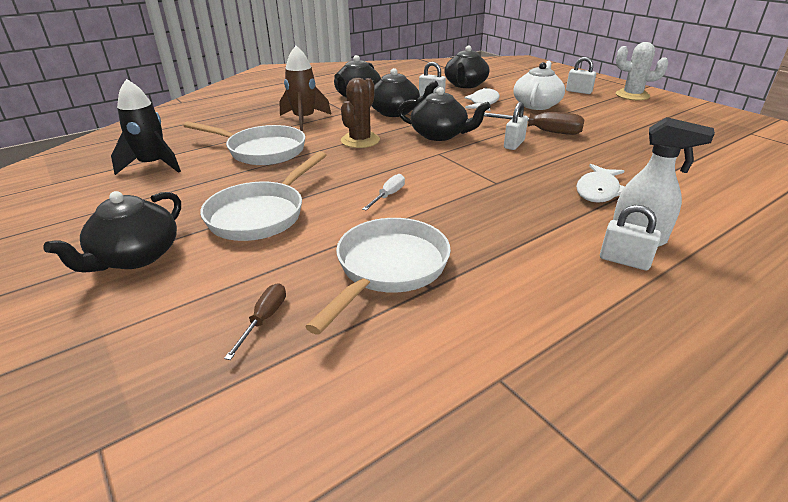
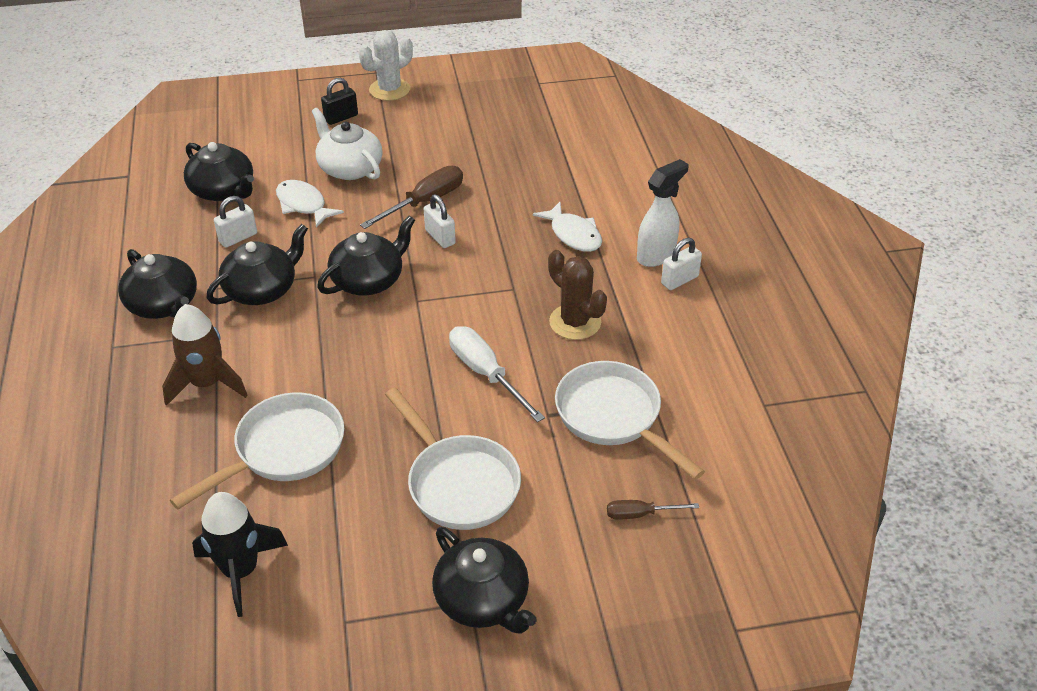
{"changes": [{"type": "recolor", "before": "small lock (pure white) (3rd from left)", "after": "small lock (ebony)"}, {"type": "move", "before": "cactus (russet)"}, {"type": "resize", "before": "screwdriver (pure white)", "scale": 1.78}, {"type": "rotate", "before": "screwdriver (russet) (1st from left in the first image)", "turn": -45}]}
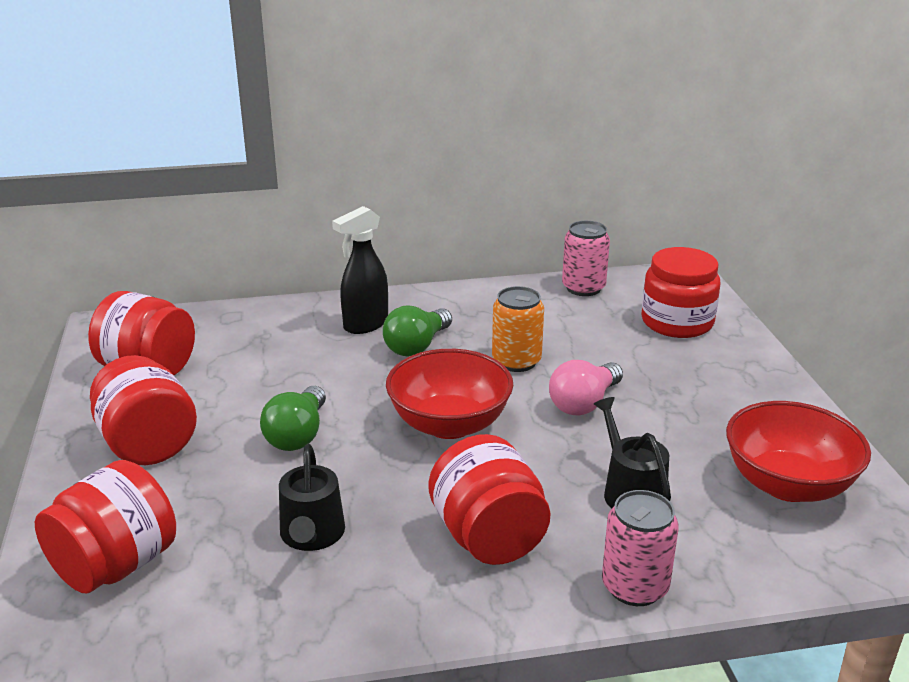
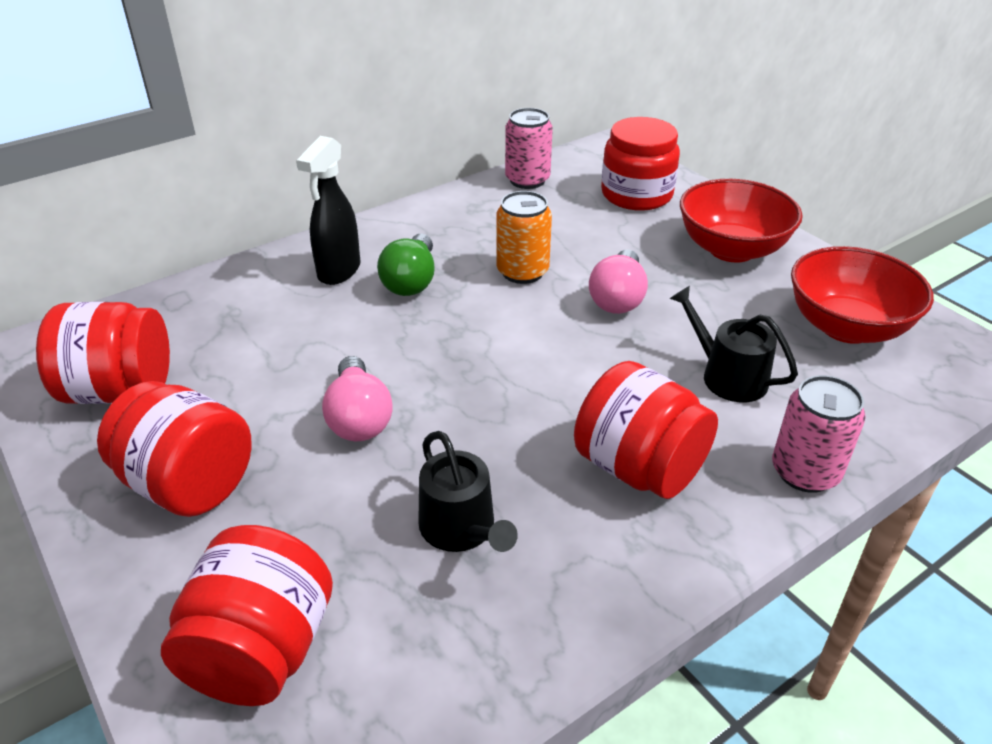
{"changes": [{"type": "move", "before": "deep dish (crimson) (1st from left)"}, {"type": "recolor", "before": "light bulb (leaf-green) (1st from left)", "after": "light bulb (rosy) (1st from left)"}]}
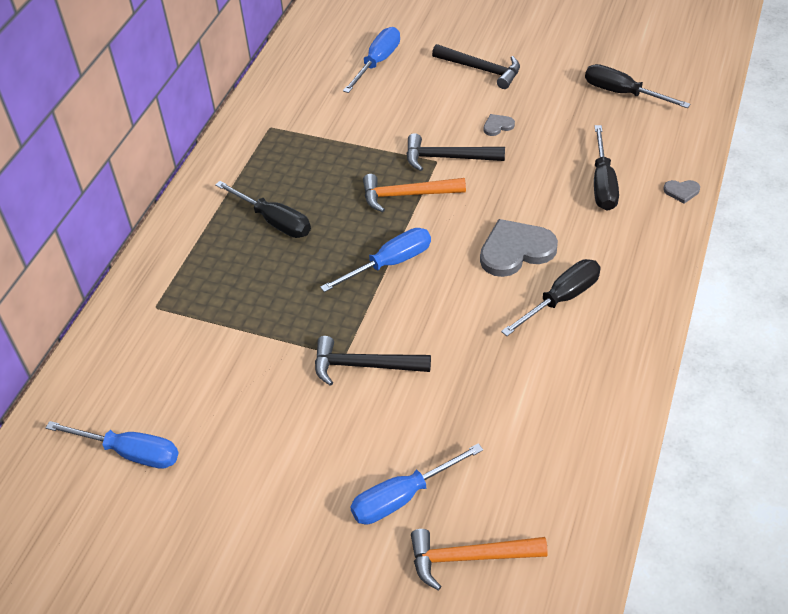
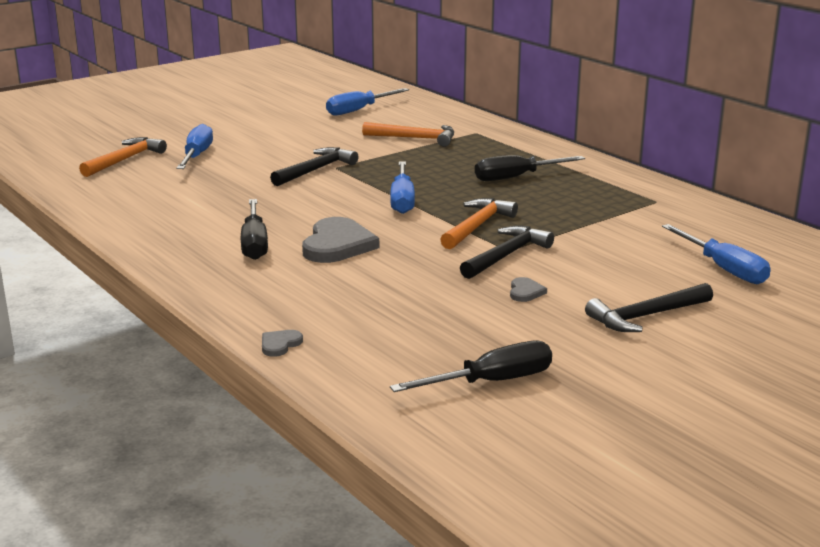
{"changes": [{"type": "delete", "before": "screwdriver (ebony) (3rd from left)"}, {"type": "insert", "after": "hammer (orange-coloured) (2nd from left)"}]}
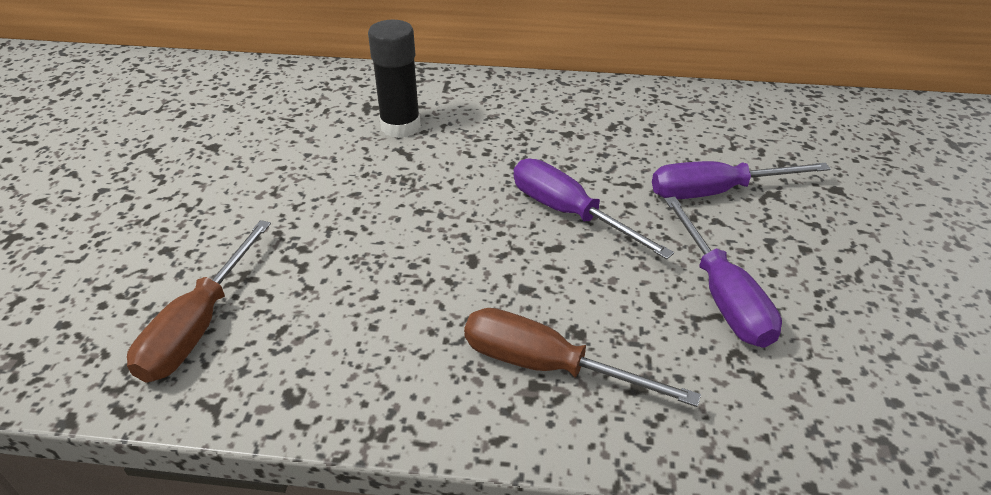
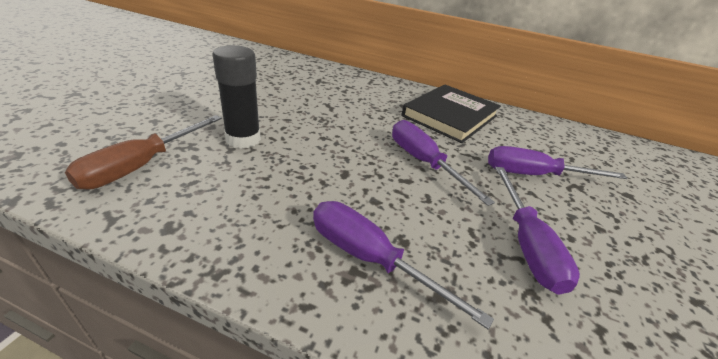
{"changes": [{"type": "move", "before": "glue stick (ebony)"}, {"type": "recolor", "before": "screwdriver (russet) (2nd from left)", "after": "screwdriver (royal purple) (1st from left)"}, {"type": "insert", "after": "hardback (ebony)"}]}
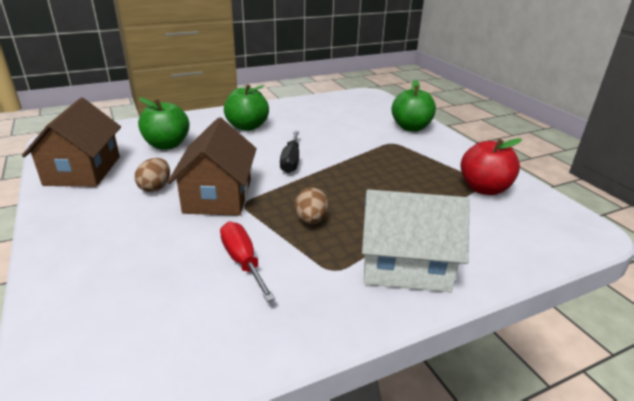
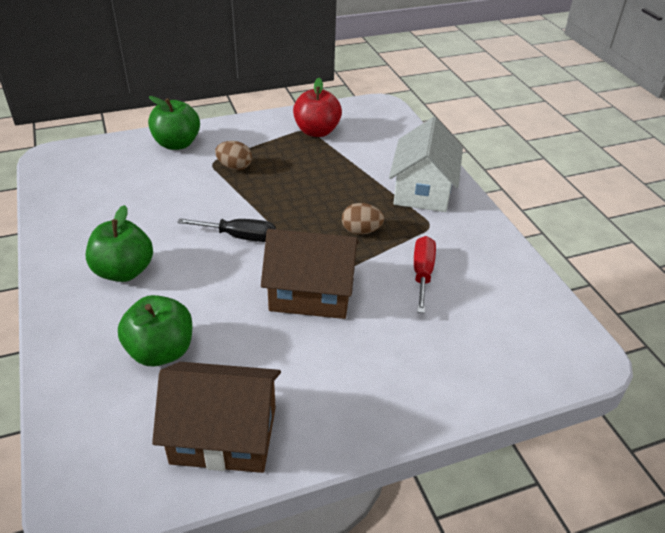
{"changes": [{"type": "move", "before": "egg shape (russet) (1st from left)"}, {"type": "rotate", "before": "screwdriver (crimson)", "turn": 120}]}
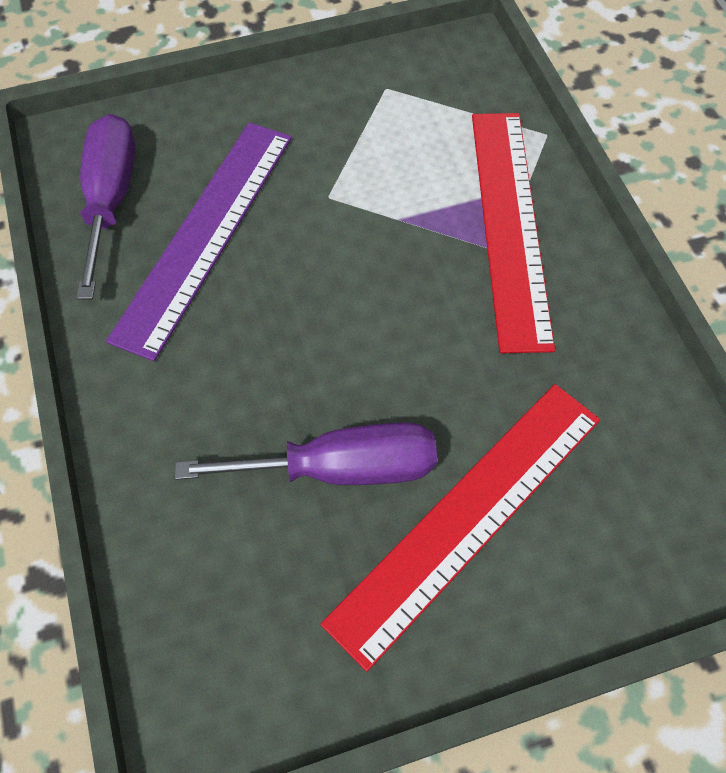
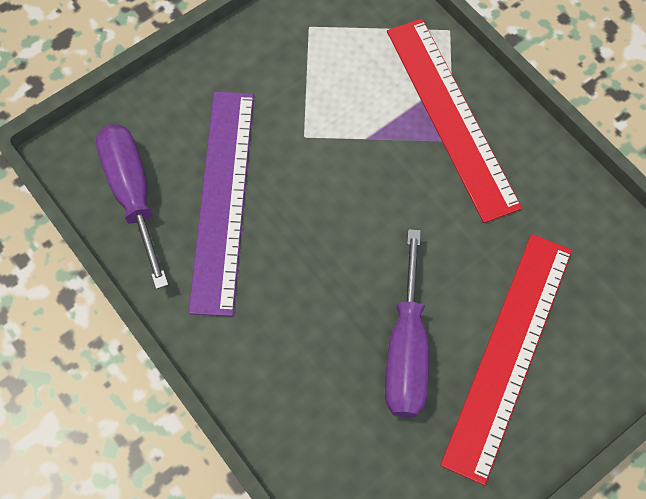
{"changes": [{"type": "rotate", "before": "screwdriver (royal purple) (2nd from left)", "turn": 120}]}
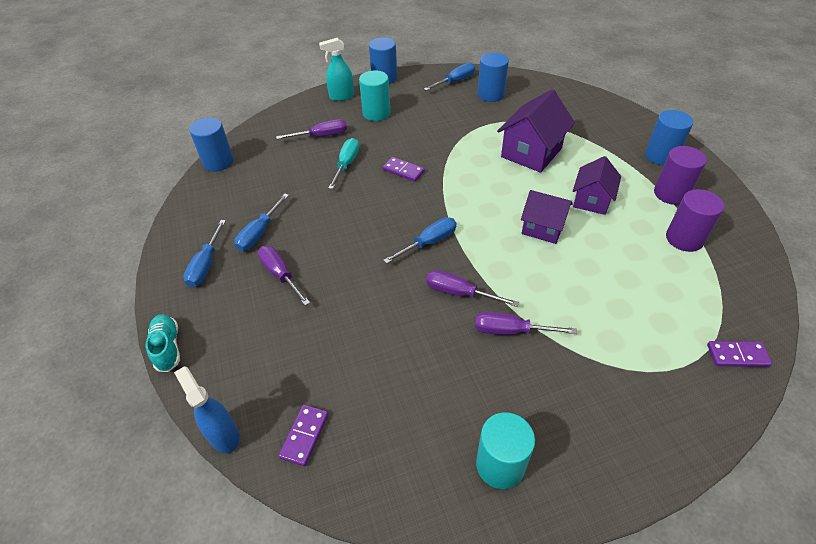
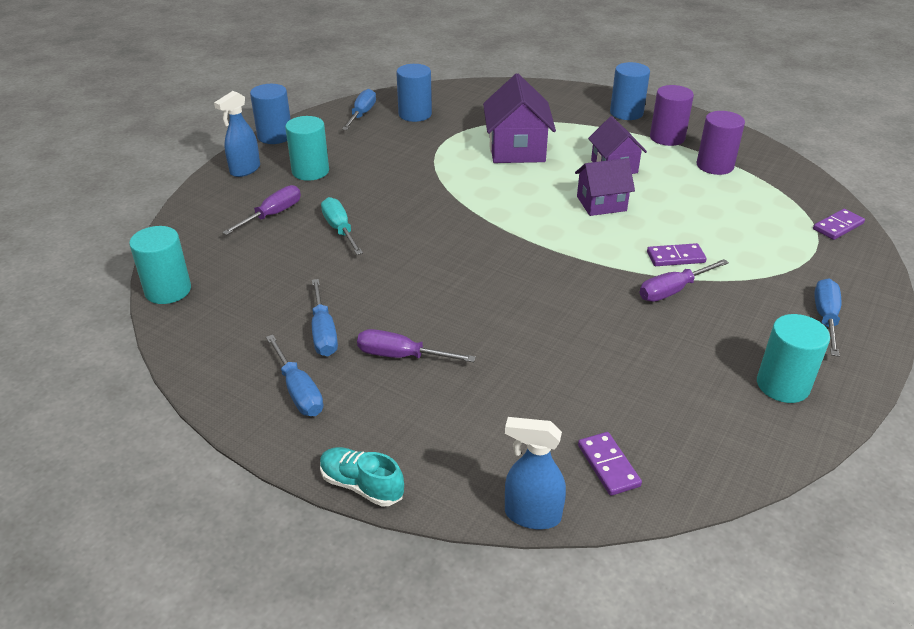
{"changes": [{"type": "recolor", "before": "sprayer (aqua)", "after": "sprayer (cobalt) (1st from left)"}, {"type": "recolor", "before": "solid cylinder (cobalt) (1st from left)", "after": "solid cylinder (aqua) (1st from left)"}, {"type": "move", "before": "domino (royal purple) (2nd from left)"}, {"type": "move", "before": "screwdriver (cobalt) (3rd from left in the first image)", "after": "screwdriver (cobalt) (4th from left)"}, {"type": "delete", "before": "screwdriver (royal purple) (3rd from left)"}]}
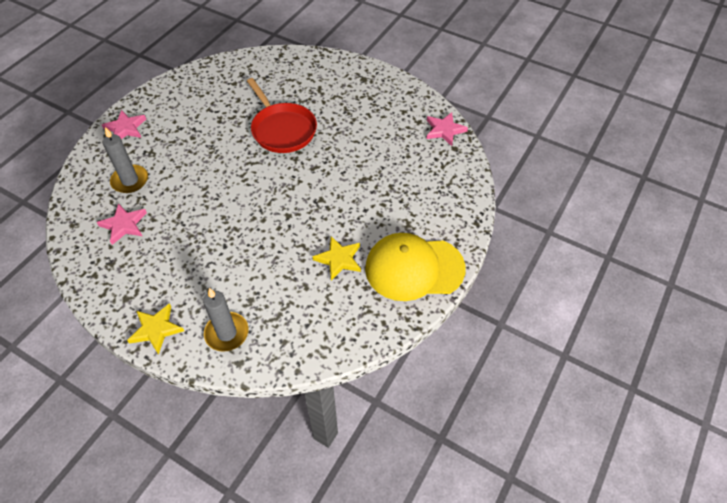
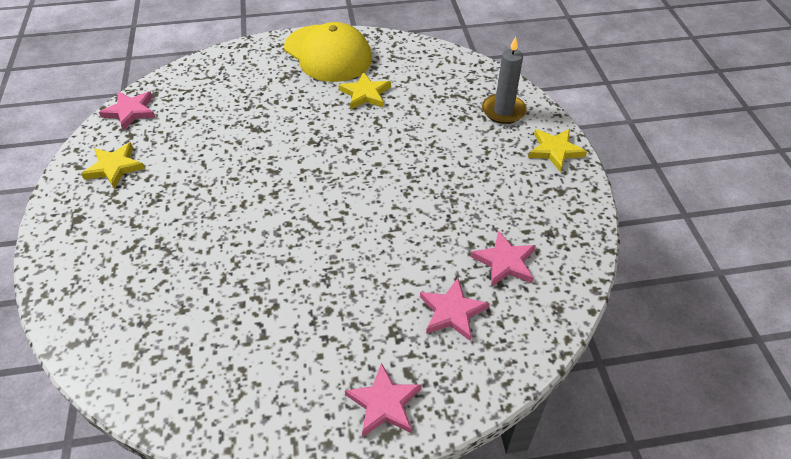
{"changes": [{"type": "delete", "before": "skillet (crimson)"}, {"type": "replace", "before": "wax candle (gray) (1st from left)", "after": "five-pointed star (rosy) (3rd from left)"}, {"type": "insert", "after": "five-pointed star (yellow) (1st from left)"}]}
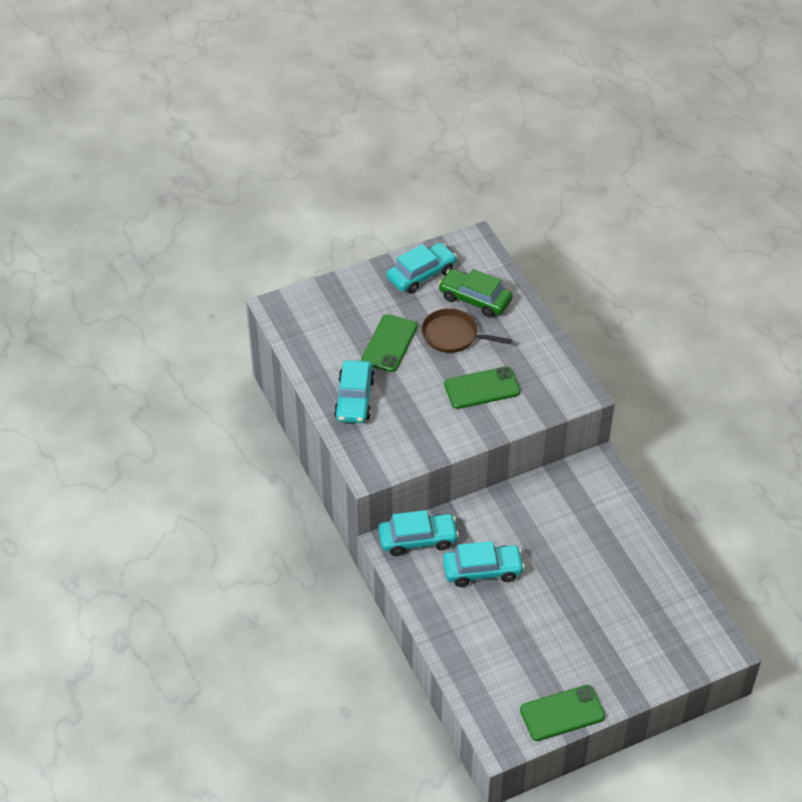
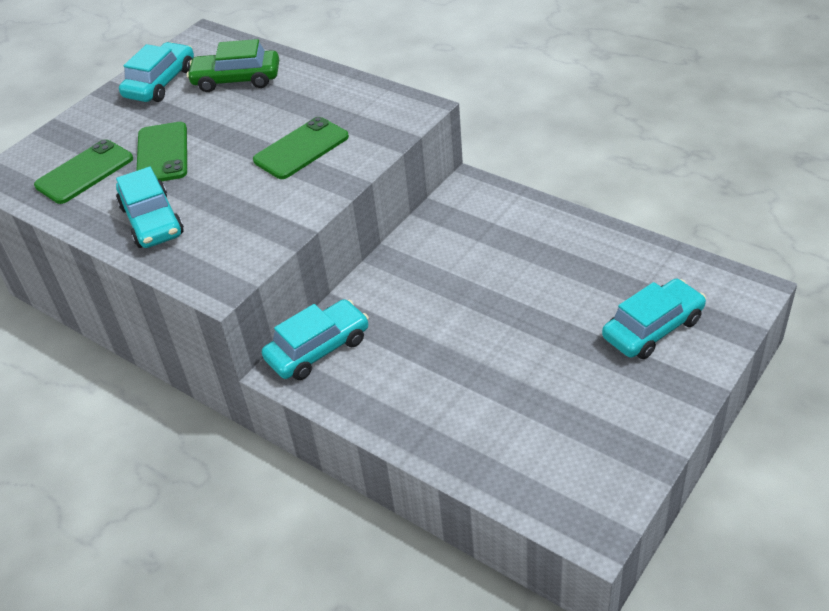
{"changes": [{"type": "delete", "before": "skillet (russet)"}, {"type": "move", "before": "automobile (aqua) (4th from left)"}, {"type": "move", "before": "mobile phone (leaf-green) (3rd from left in the first image)", "after": "mobile phone (leaf-green) (1st from left)"}]}
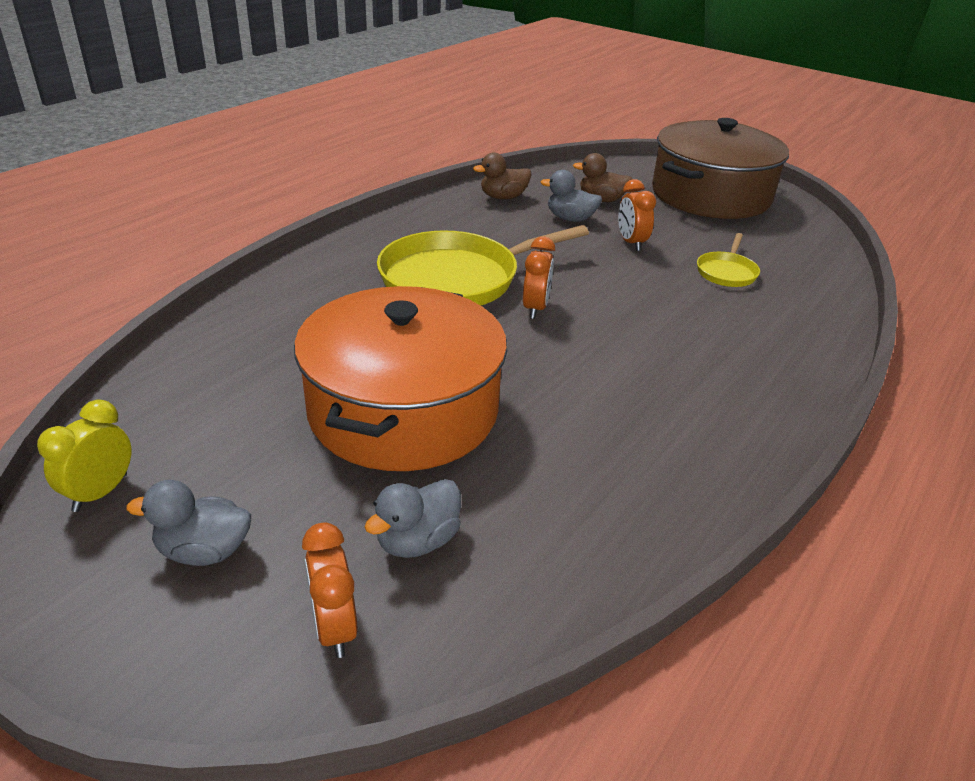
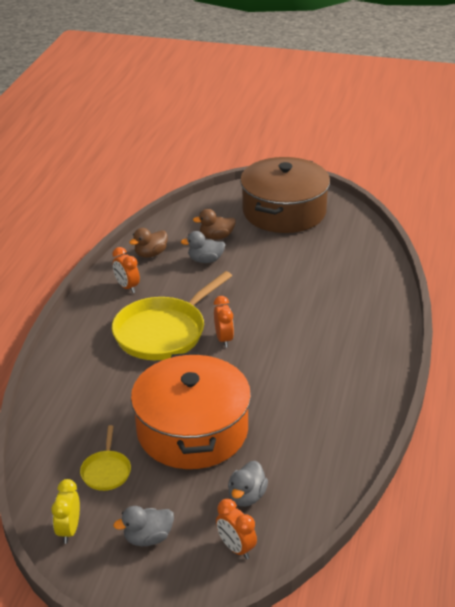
{"changes": [{"type": "move", "before": "bedside clock (orange-coloured) (3rd from left in the first image)", "after": "bedside clock (orange-coloured) (1st from left)"}, {"type": "move", "before": "skillet (yellow) (2nd from left in the first image)", "after": "skillet (yellow) (1st from left)"}]}
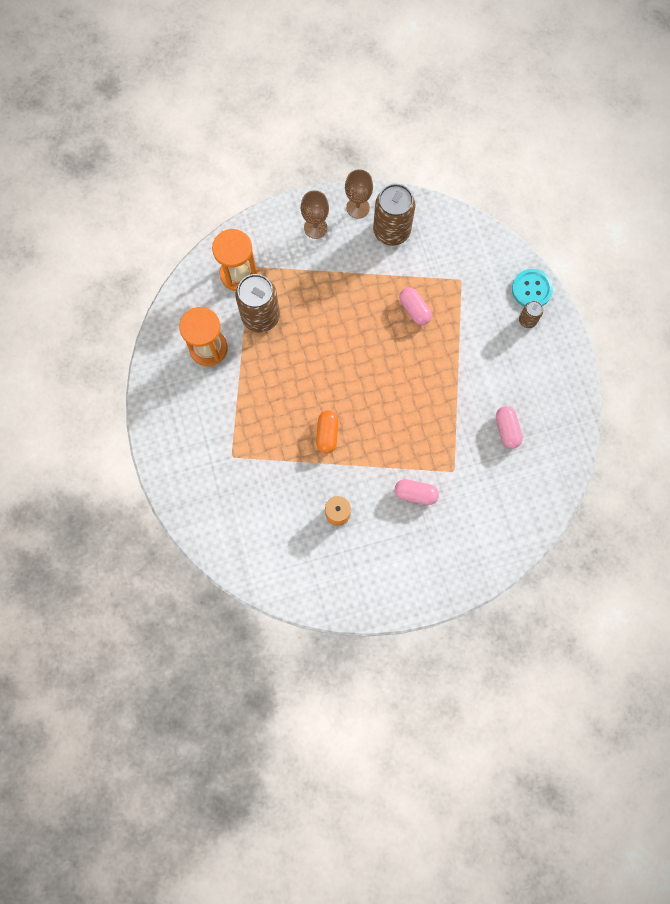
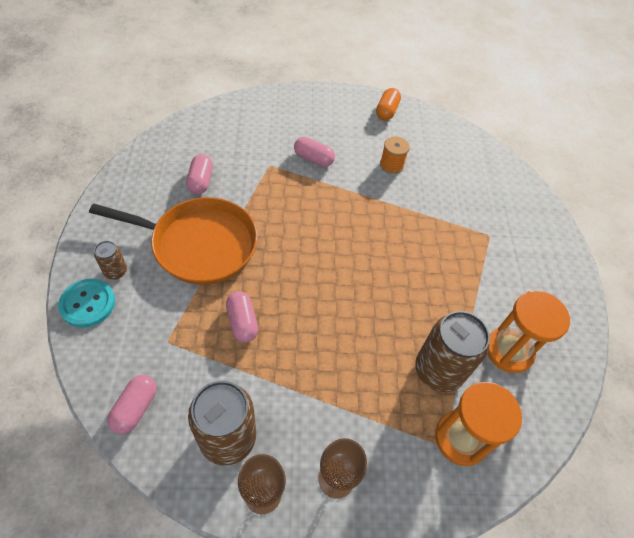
{"changes": [{"type": "move", "before": "pill shape (orange-coloured)"}, {"type": "insert", "after": "skillet (orange-coloured)"}, {"type": "insert", "after": "pill shape (rosy) (1st from left)"}]}
